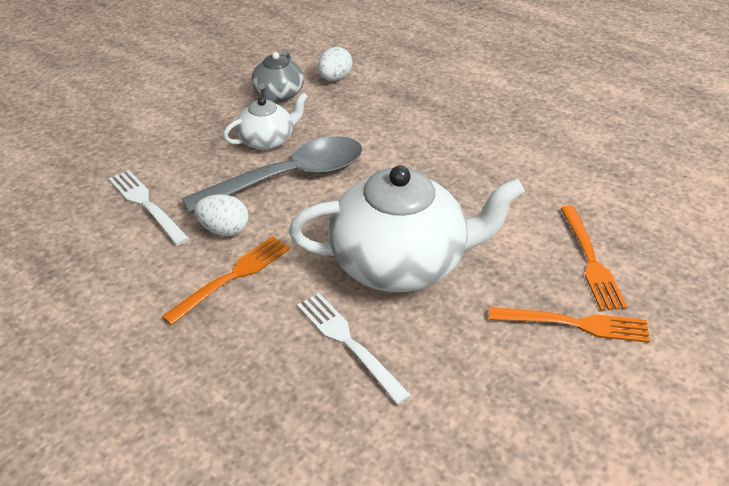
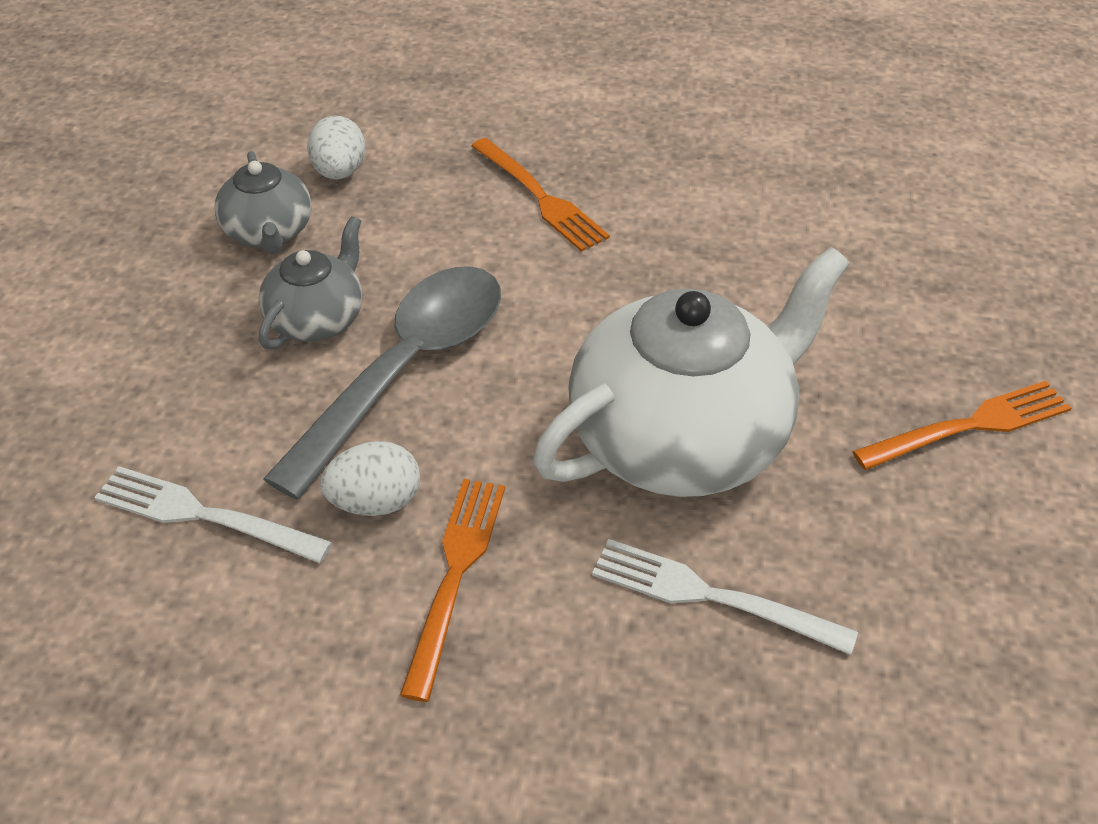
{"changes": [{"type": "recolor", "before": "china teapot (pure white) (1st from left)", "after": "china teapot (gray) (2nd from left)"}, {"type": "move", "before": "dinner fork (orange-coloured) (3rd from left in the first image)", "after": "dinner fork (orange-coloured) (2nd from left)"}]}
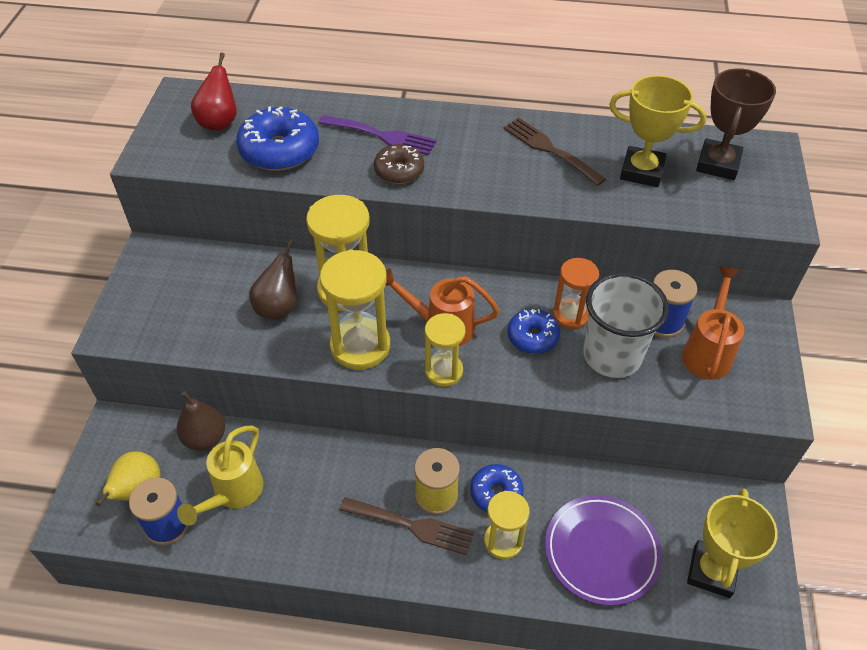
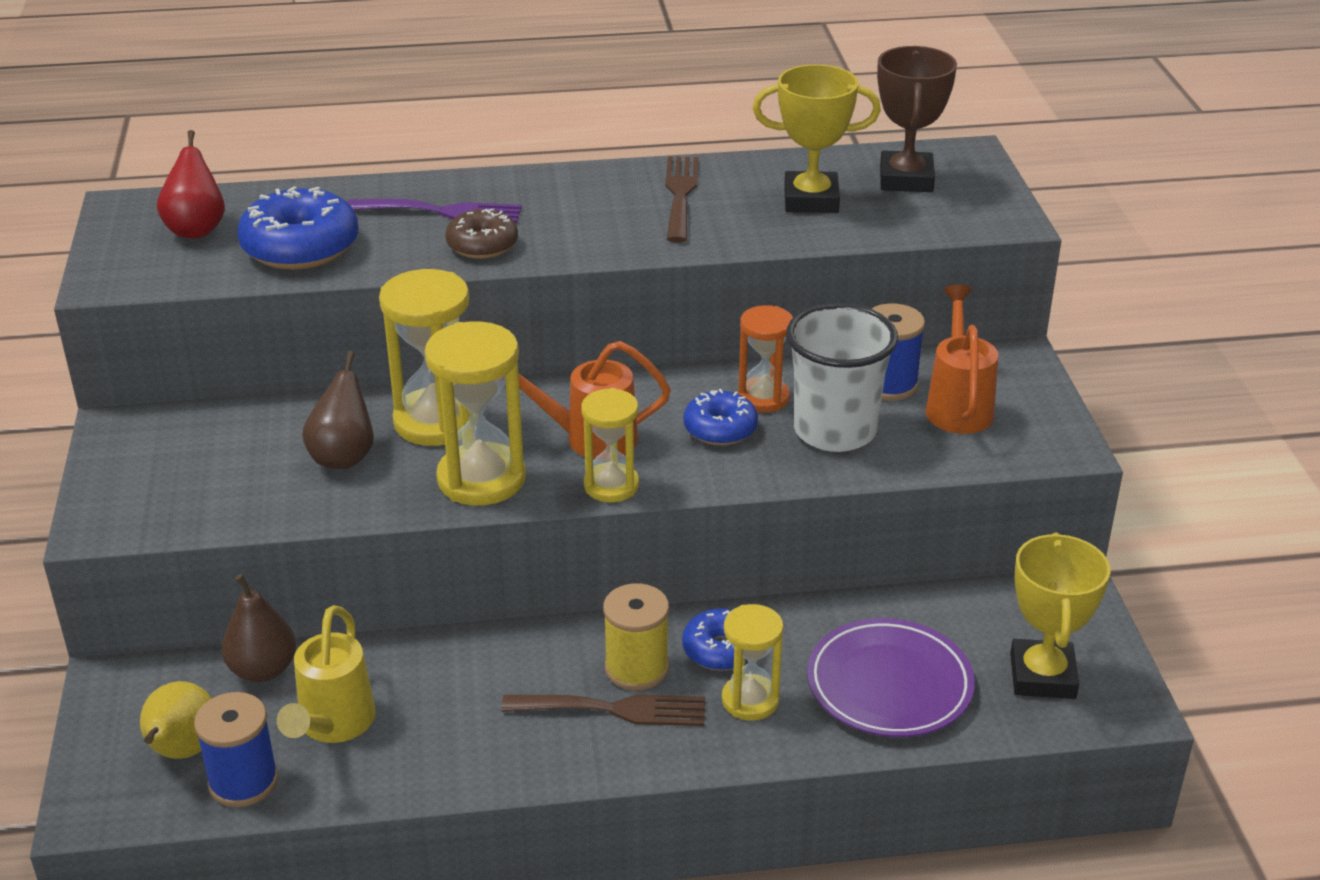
{"changes": [{"type": "rotate", "before": "dinner fork (russet) (2nd from left)", "turn": 60}]}
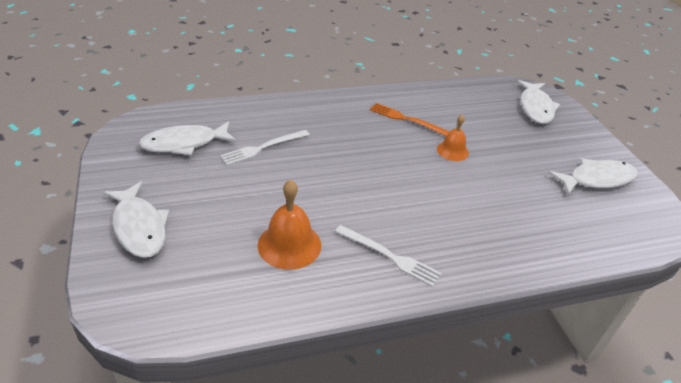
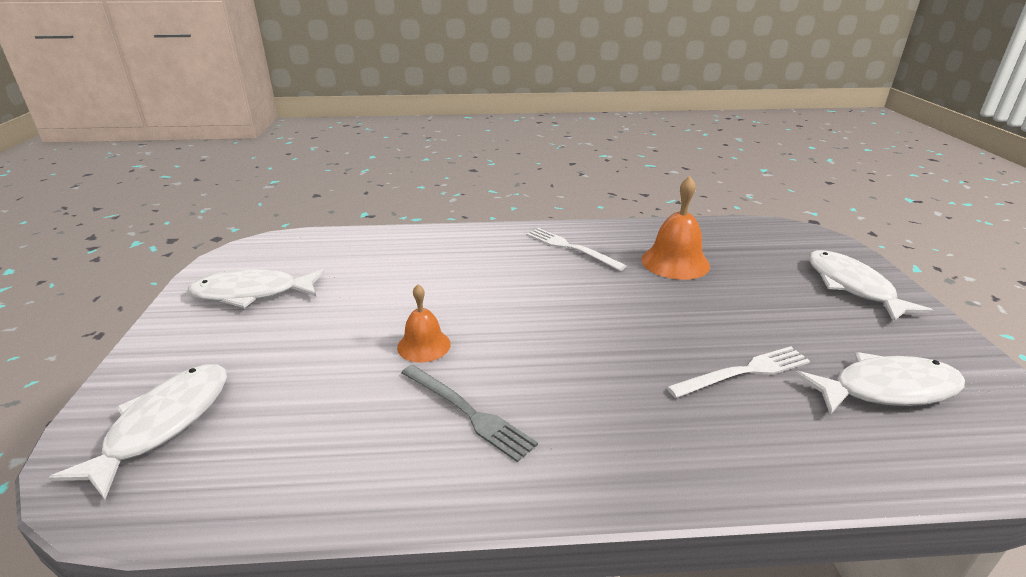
{"changes": [{"type": "recolor", "before": "dinner fork (orange-coloured)", "after": "dinner fork (gray)"}]}
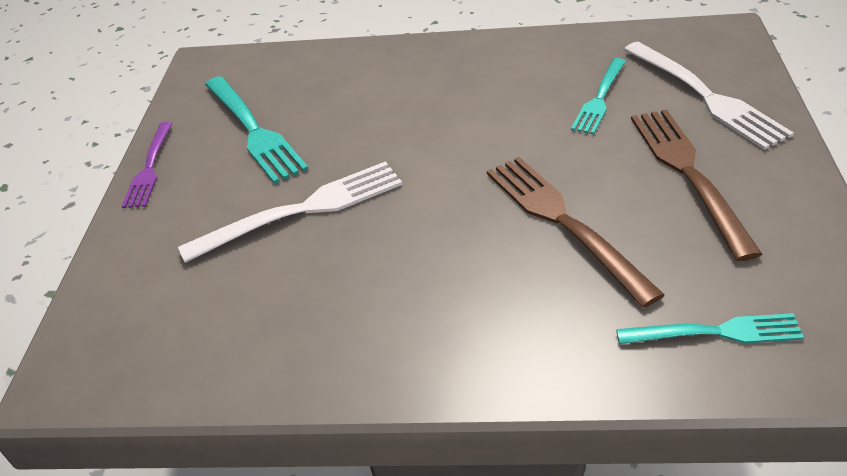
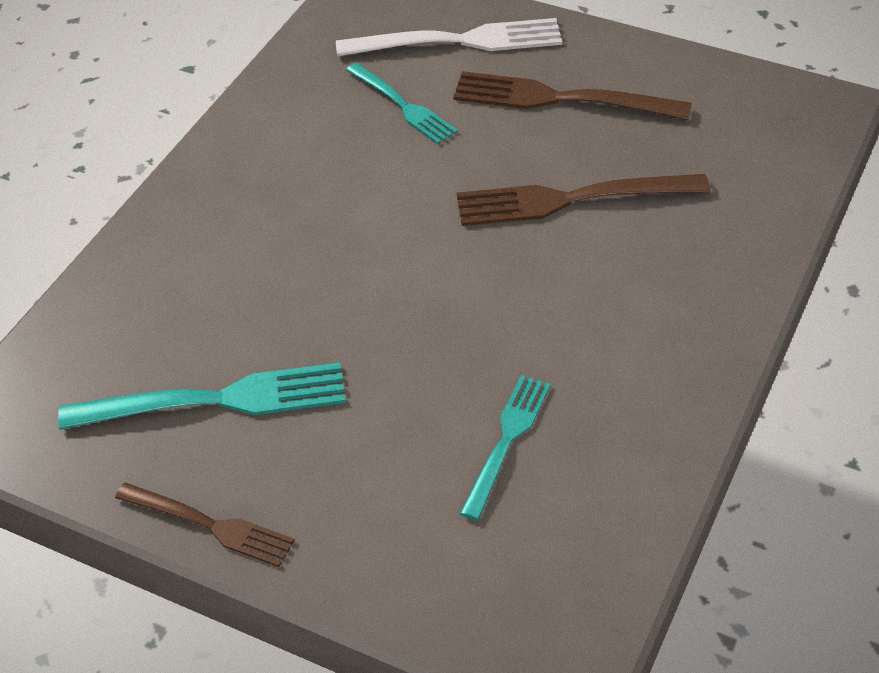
{"changes": [{"type": "recolor", "before": "dinner fork (royal purple)", "after": "dinner fork (russet) (1st from left)"}, {"type": "delete", "before": "dinner fork (pure white) (1st from left)"}, {"type": "move", "before": "dinner fork (aqua) (3rd from left)"}]}
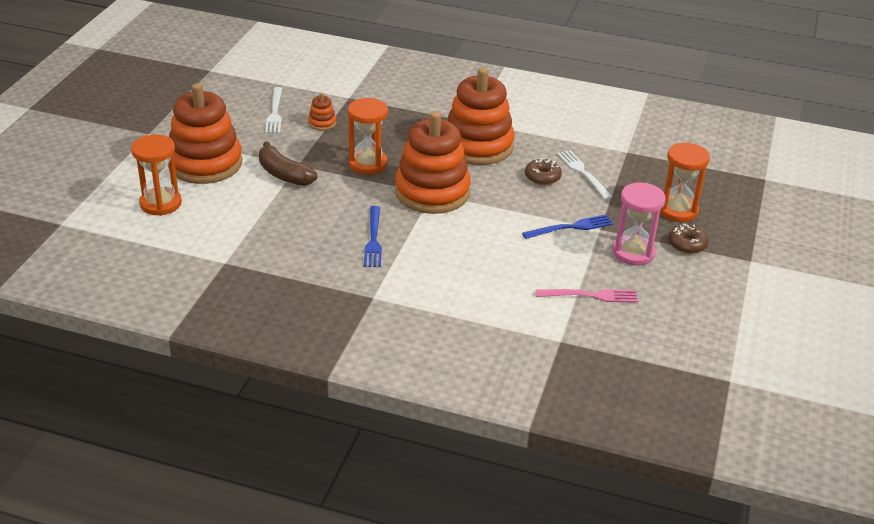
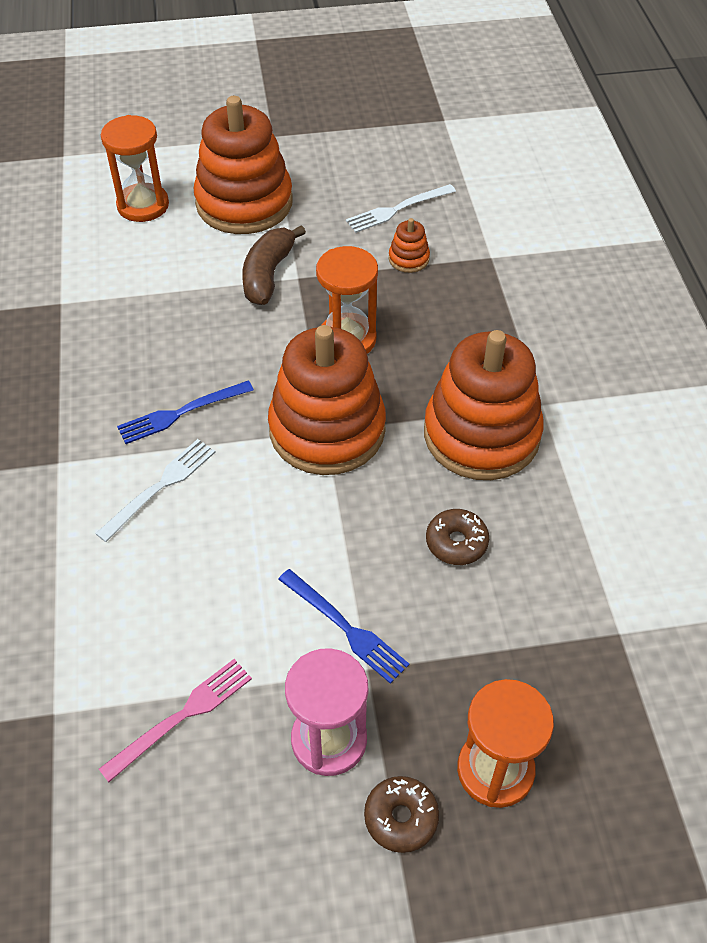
{"changes": [{"type": "move", "before": "dinner fork (pure white) (2nd from left in the first image)", "after": "dinner fork (pure white) (1st from left)"}, {"type": "rotate", "before": "dinner fork (rosy)", "turn": -105}]}
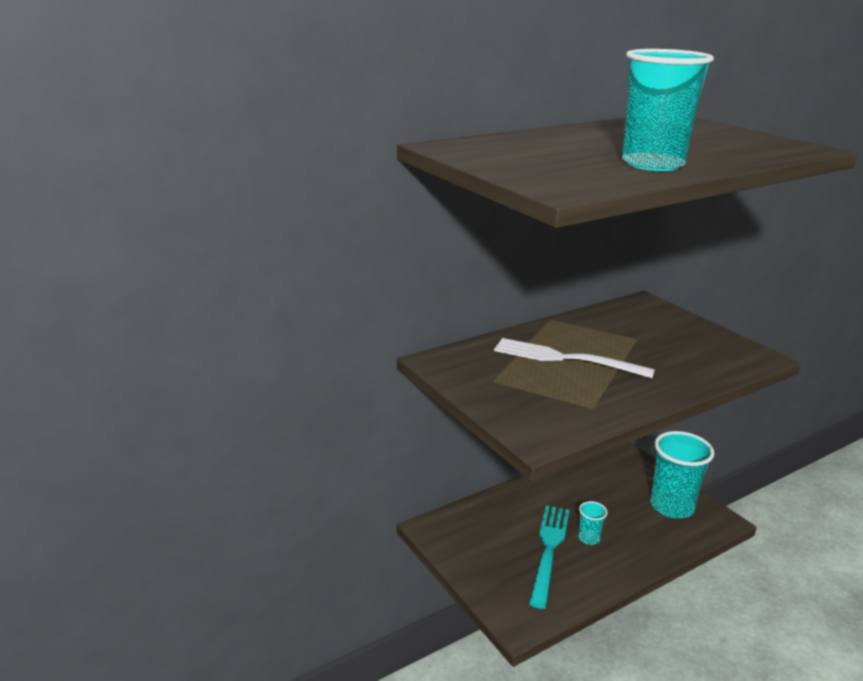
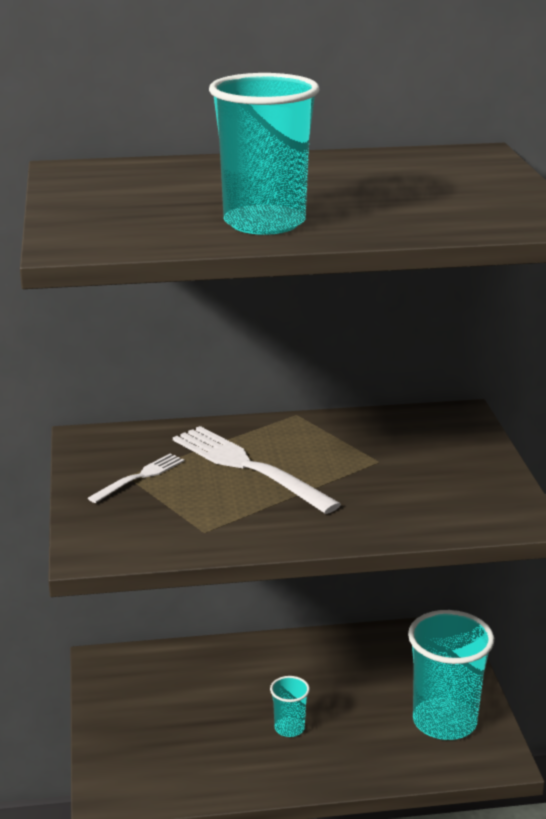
{"changes": [{"type": "delete", "before": "dinner fork (aqua)"}, {"type": "insert", "after": "dinner fork (pure white) (1st from left)"}]}
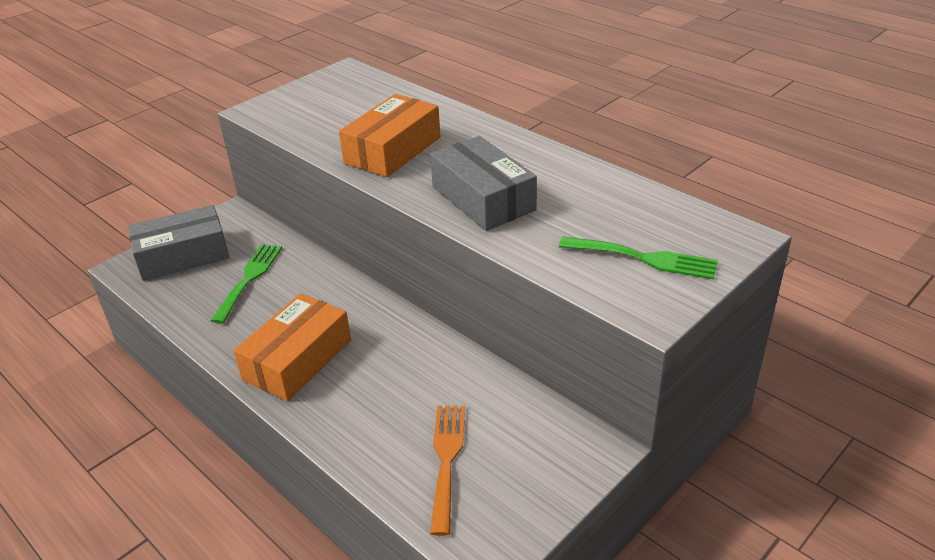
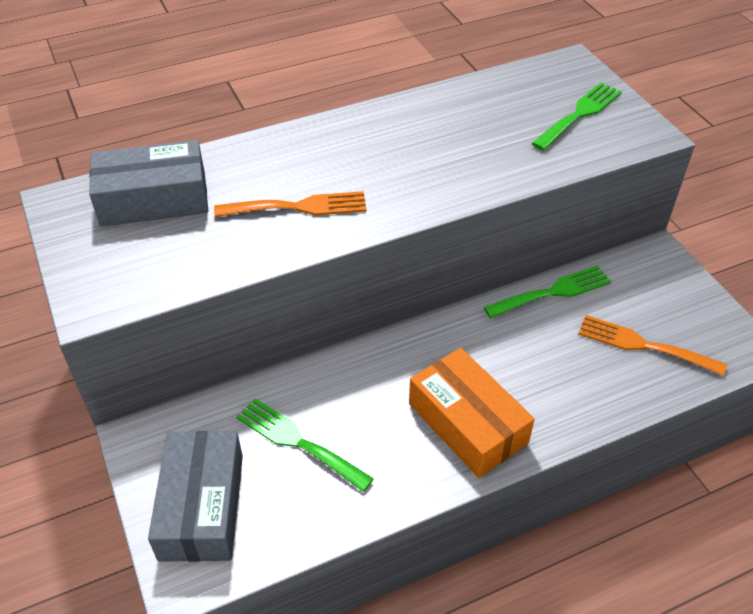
{"changes": [{"type": "replace", "before": "box (orange-coloured) (2nd from left)", "after": "dinner fork (orange-coloured) (1st from left)"}, {"type": "move", "before": "box (gray) (2nd from left in the first image)", "after": "box (gray) (1st from left)"}, {"type": "insert", "after": "dinner fork (leaf-green) (2nd from left)"}]}
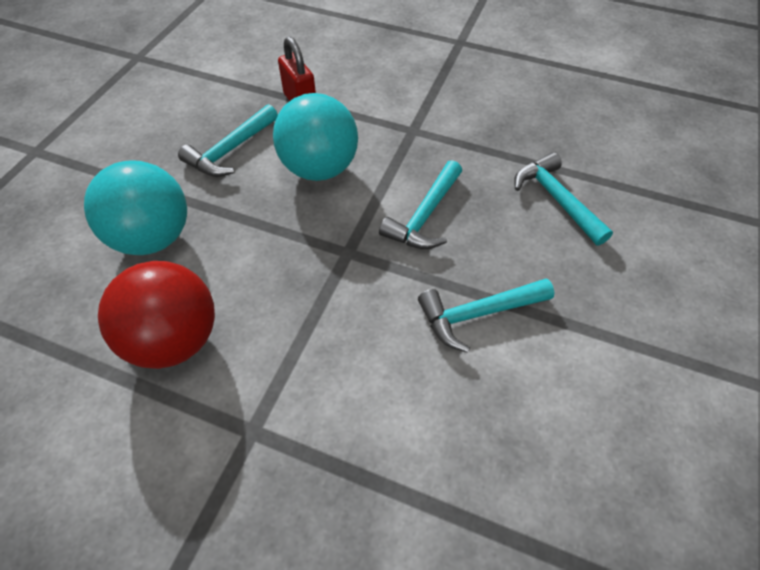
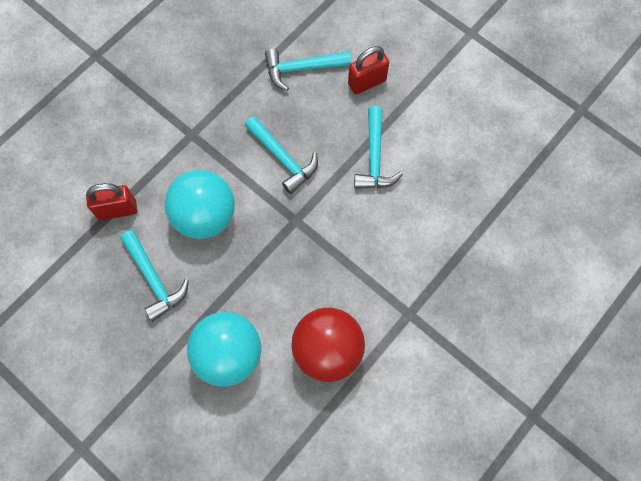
{"changes": [{"type": "insert", "after": "small lock (crimson) (2nd from left)"}]}
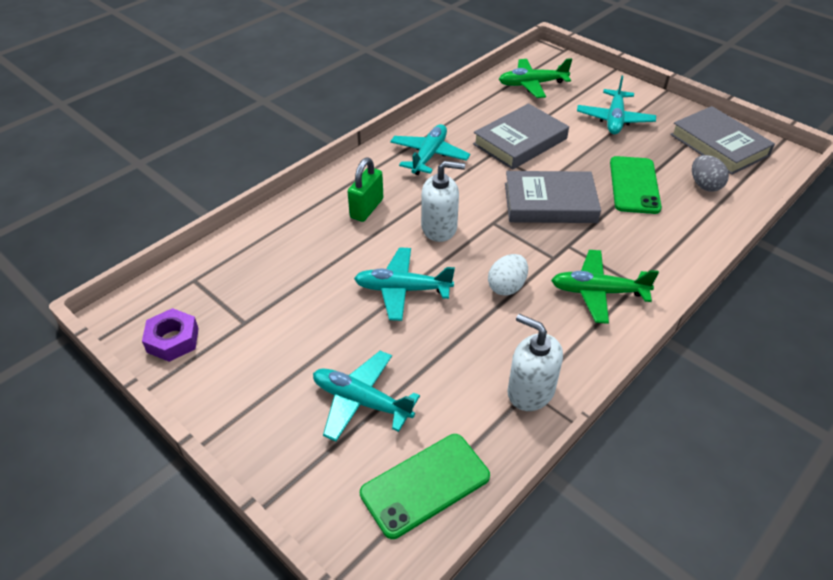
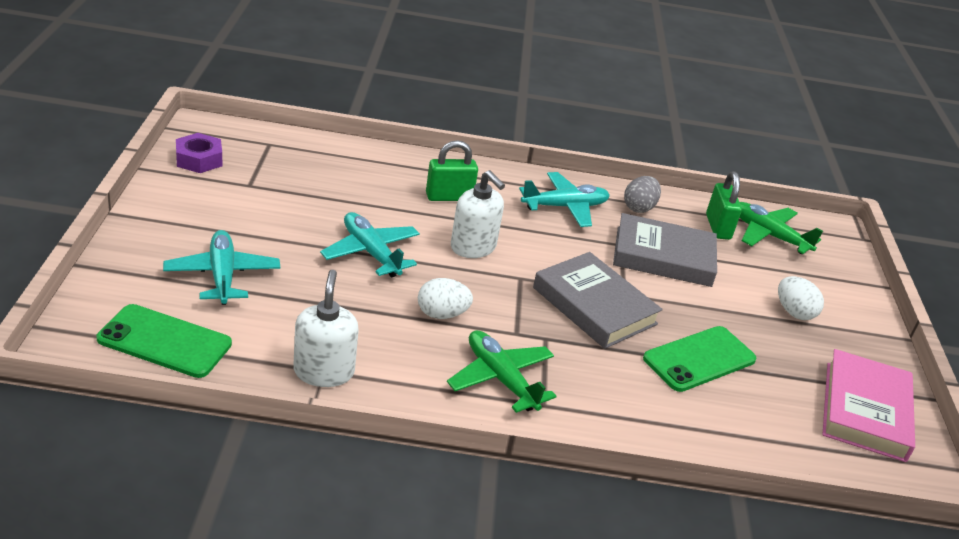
{"changes": [{"type": "replace", "before": "aeroplane (aqua) (4th from left)", "after": "egg shape (pure white) (2nd from left)"}, {"type": "recolor", "before": "hardback (gray) (3rd from left)", "after": "hardback (rosy)"}, {"type": "move", "before": "egg shape (gray)"}, {"type": "insert", "after": "small lock (leaf-green) (2nd from left)"}]}
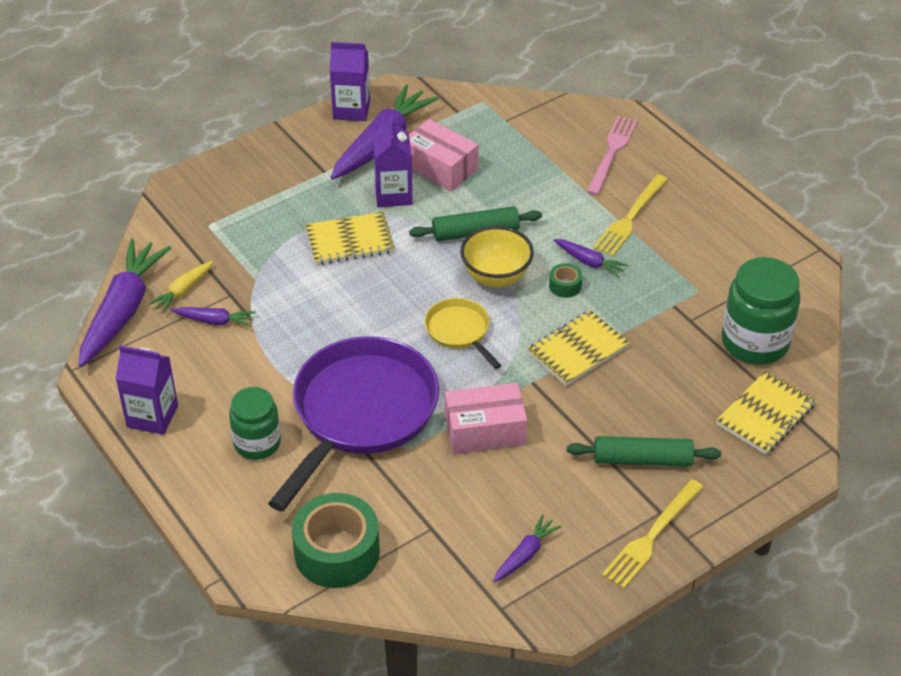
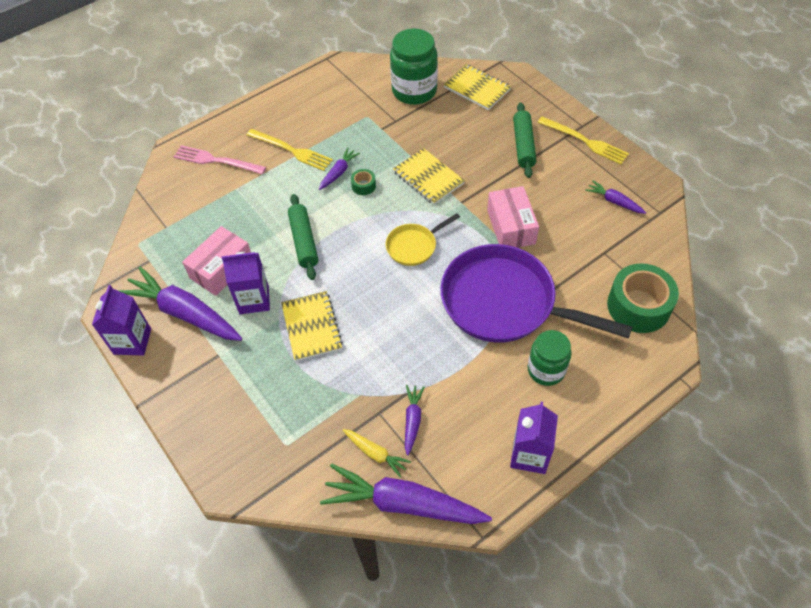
{"changes": [{"type": "delete", "before": "deep dish (yellow)"}]}
